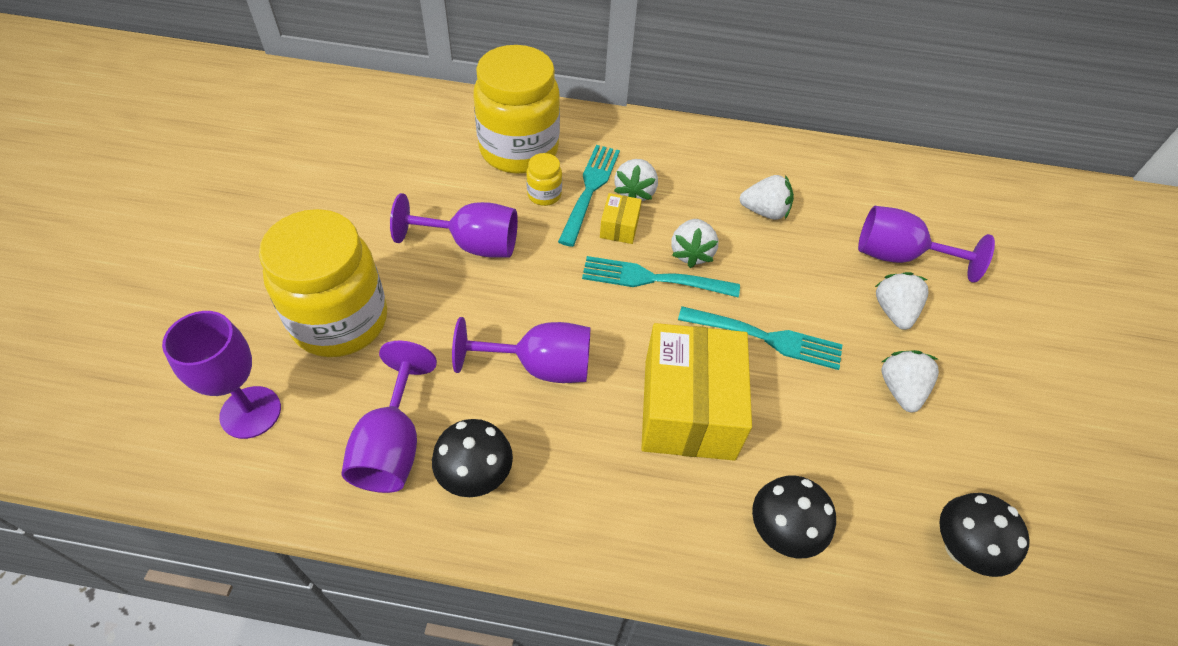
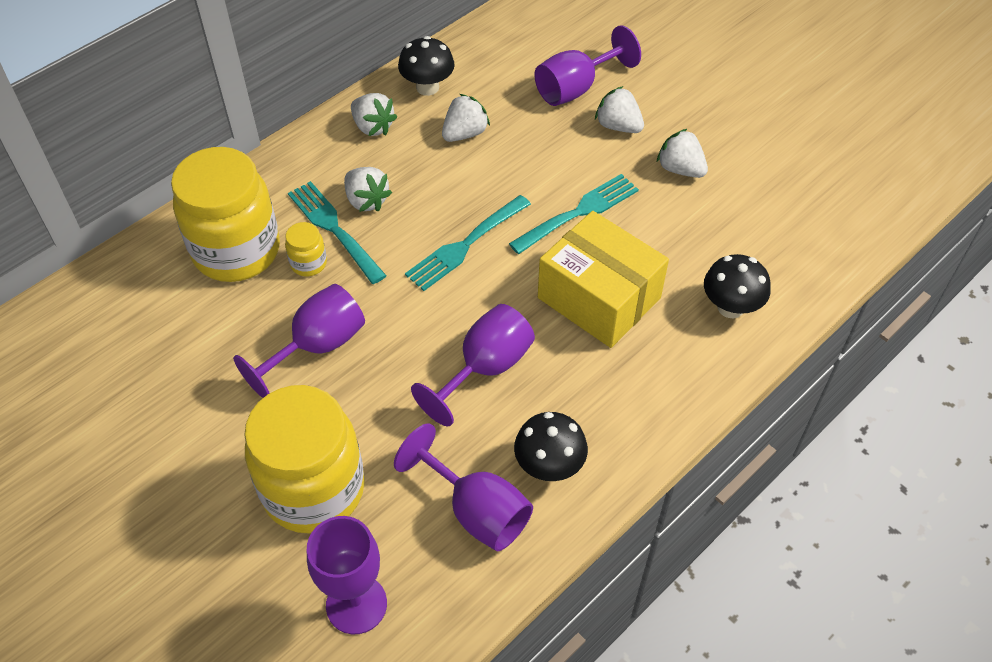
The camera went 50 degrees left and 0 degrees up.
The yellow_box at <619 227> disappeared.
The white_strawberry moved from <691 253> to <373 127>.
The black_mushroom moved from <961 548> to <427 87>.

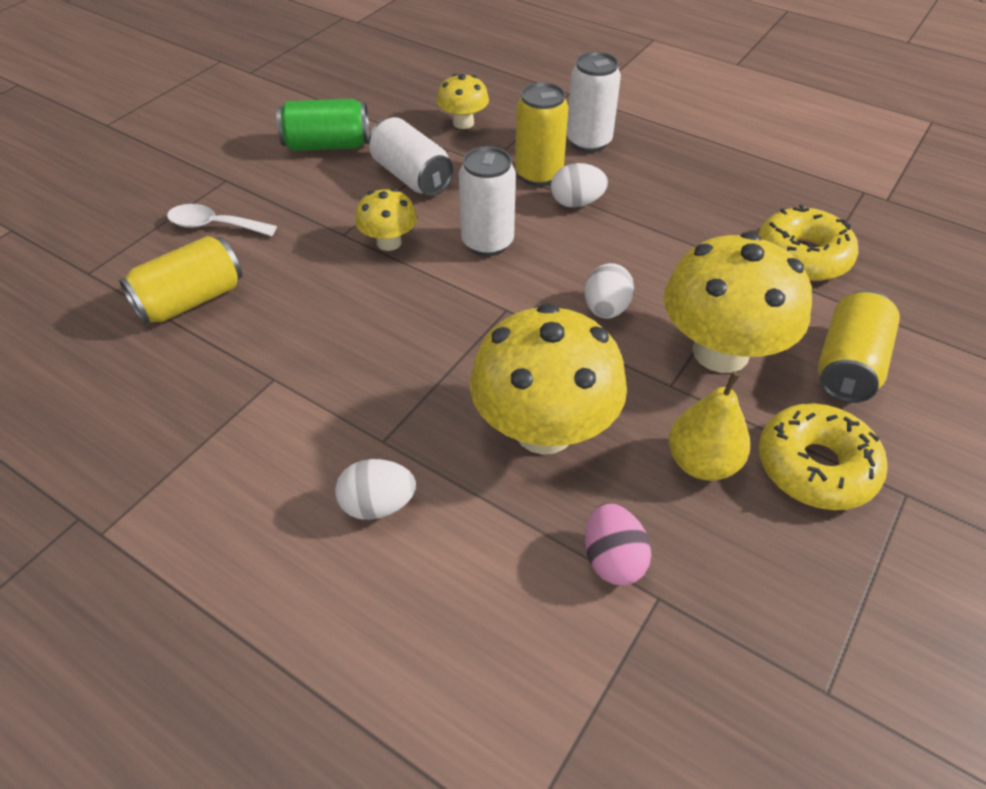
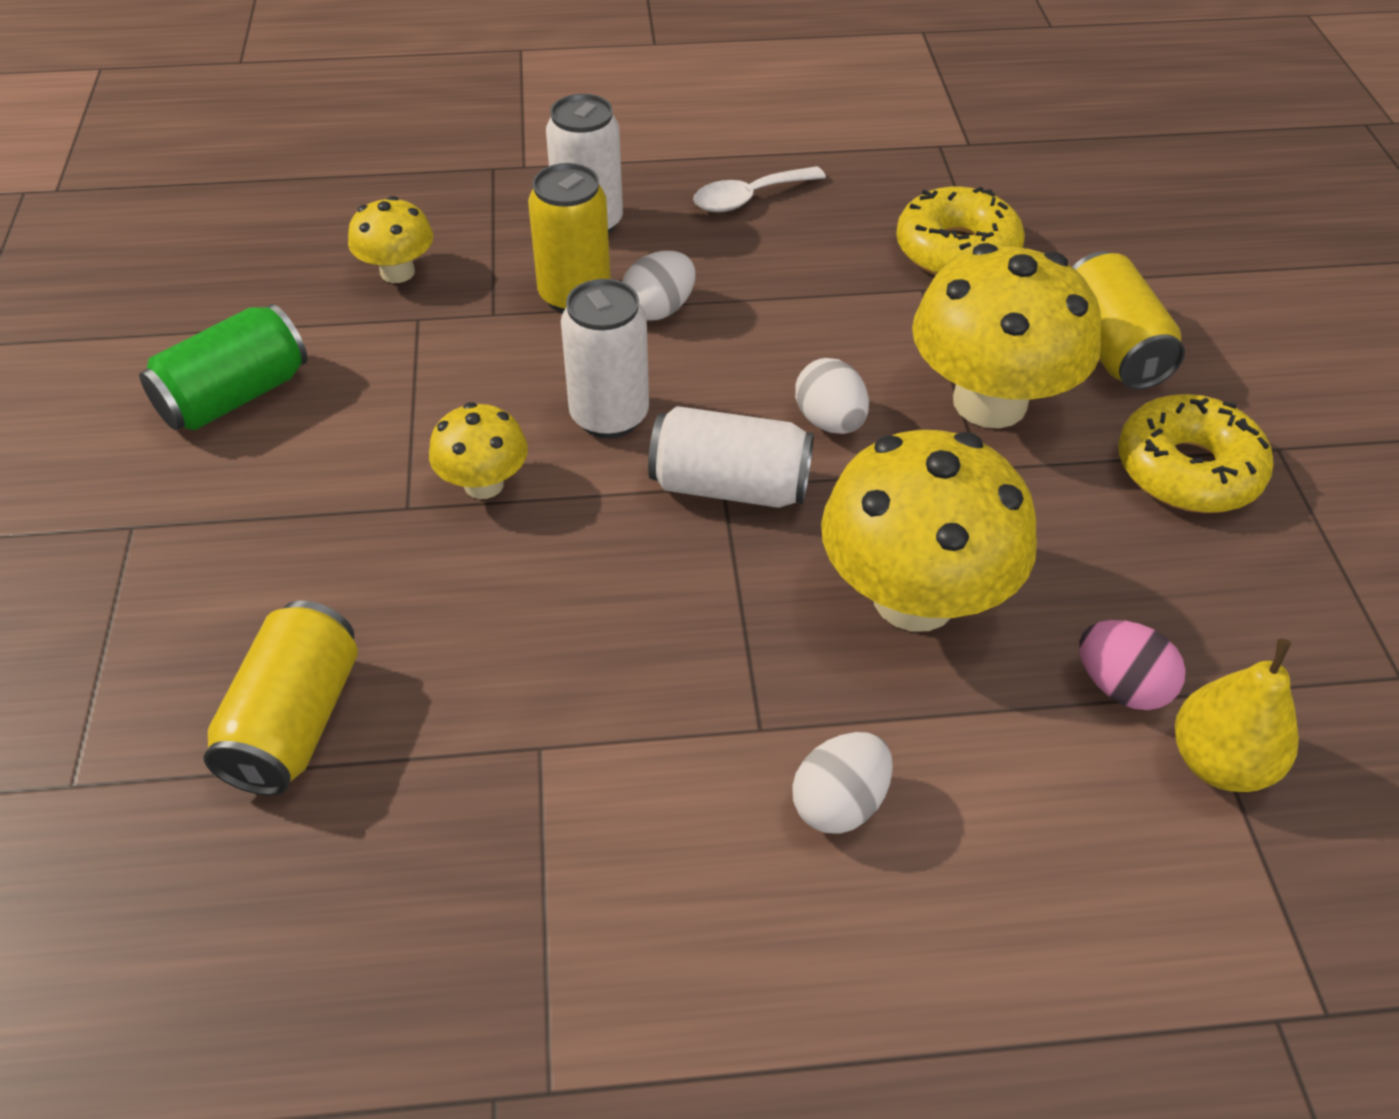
The camera went 40 degrees left and 0 degrees up.
The white_can moved from <412 177> to <730 486>.
The white_spoon moved from <214 225> to <749 198>.
The yellow_pear moved from <702 462> to <1220 762>.

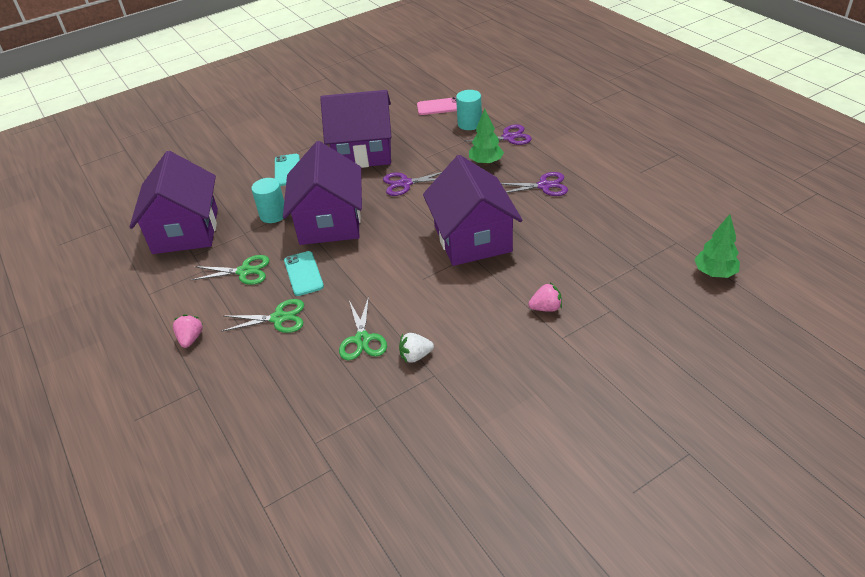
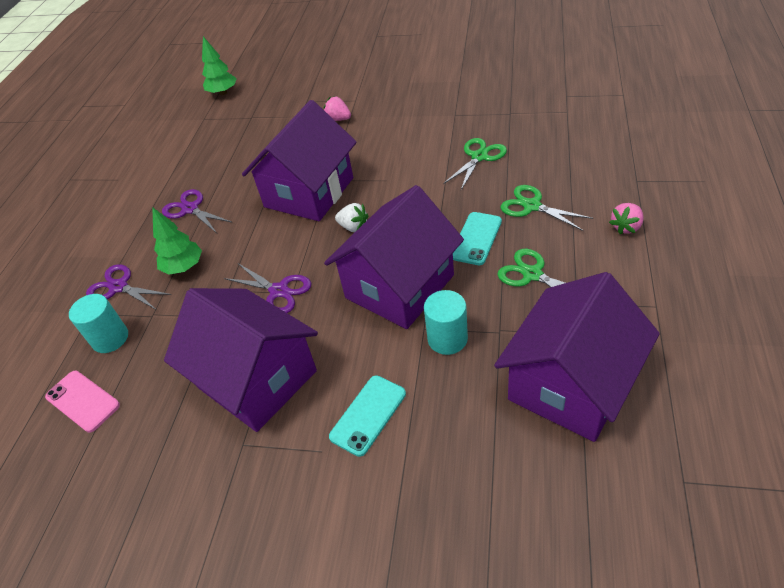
The camera went 135 degrees left and 5 degrees up.
The white_strawberry moved from <415 356> to <353 227>.

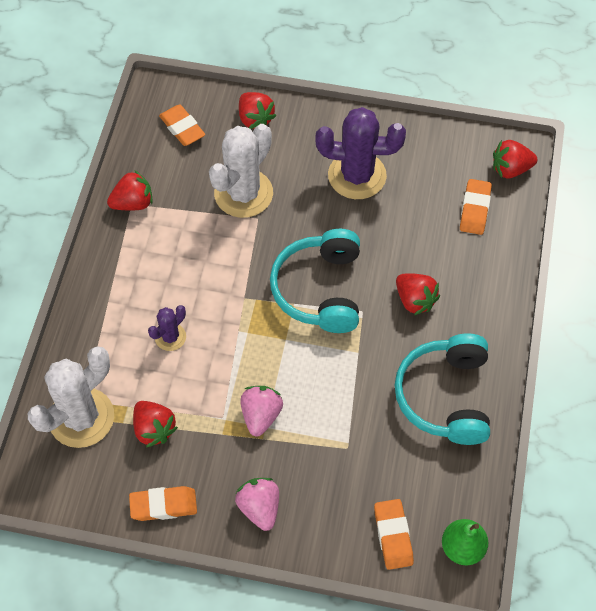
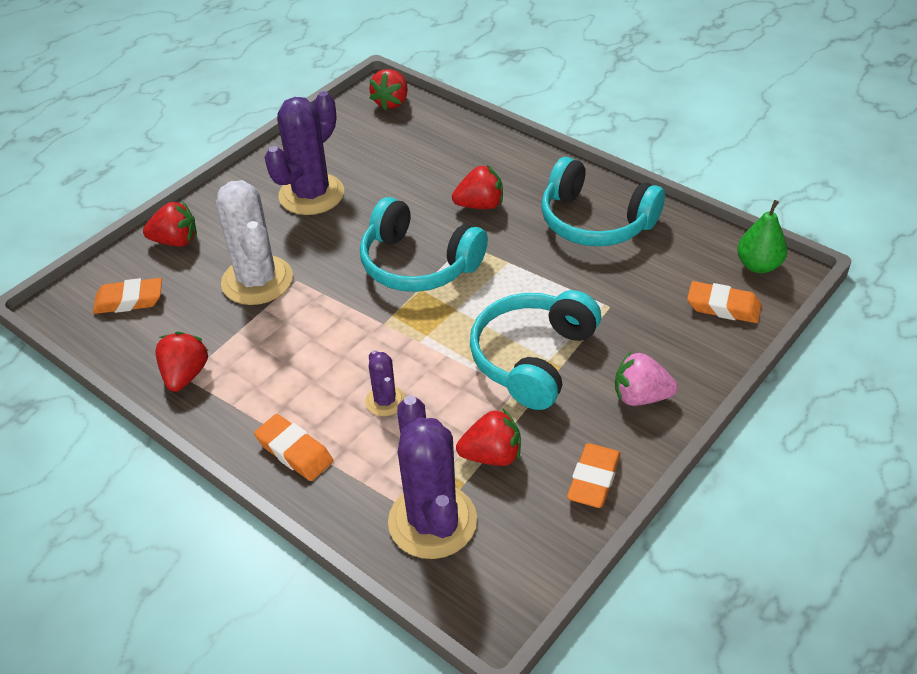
The camera went 60 degrees left and 15 degrees down.
The orange_eraser moved from <475 209> to <294 451>.
The white_cactus at <81 418> became the purple_cactus at <432 521>.
The pink_strawberry at <261 415> was replaced by the turquoise_headphones at <532 358>.

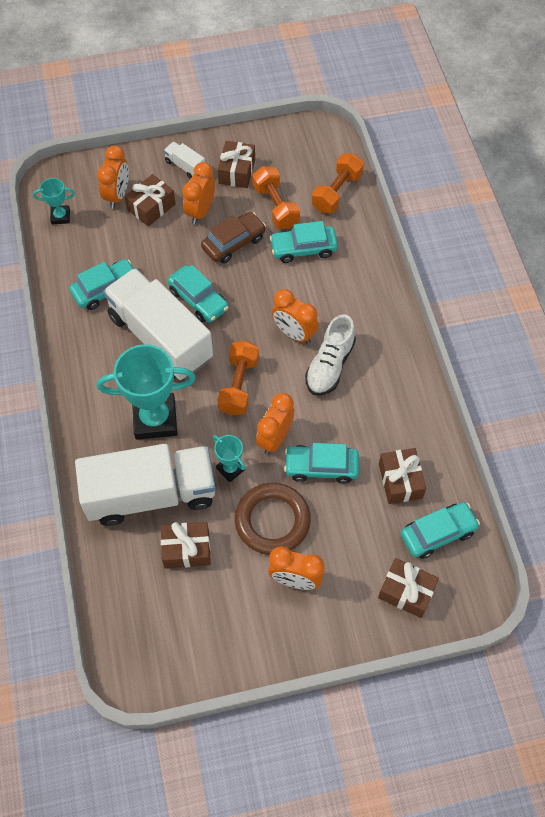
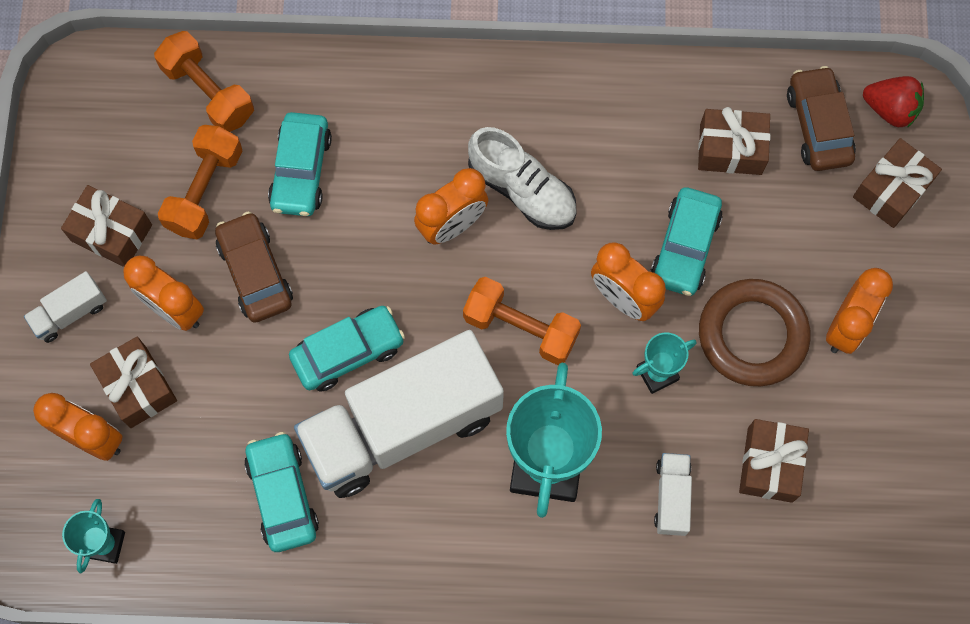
The camera went 75 degrees left and 10 degrees up.
The orange_dumbbell at <275 206> turned 60 degrees counterclockwise.
The white_truck at <151 494> changed to 0.40 times the size.
The turquoise_car at <437 533> became the brown_car at <818 126>.
The red_strawberry at <890 109> appeared.

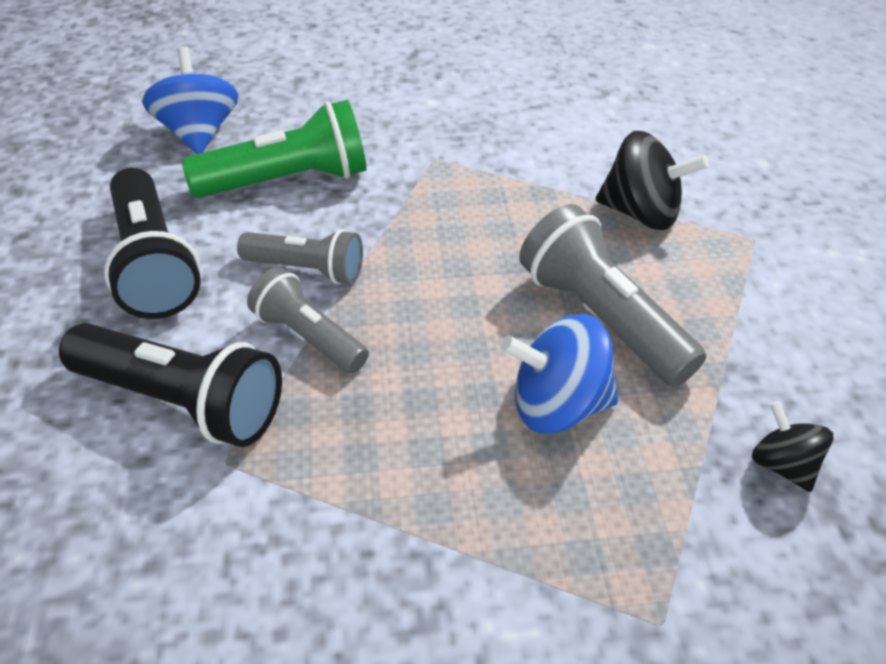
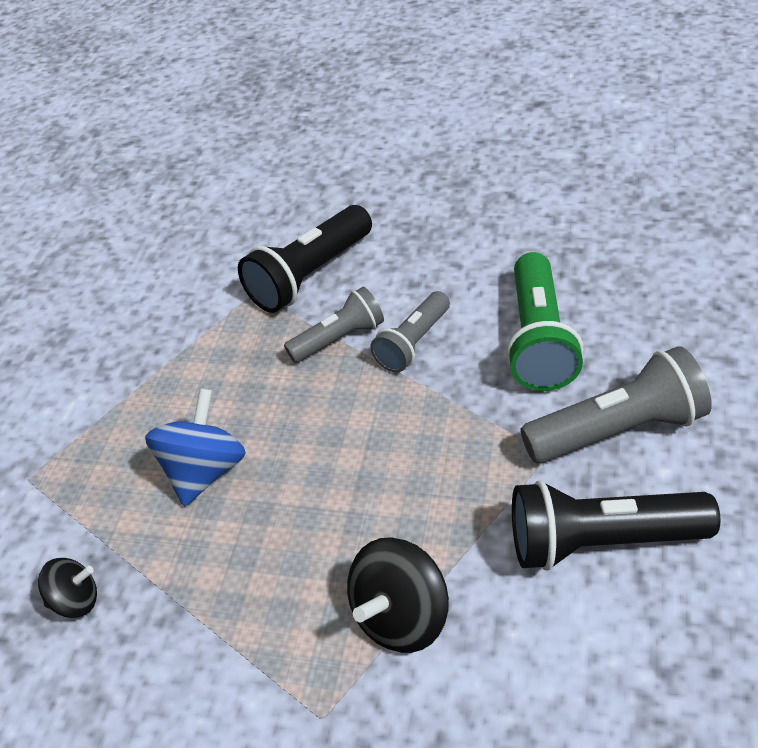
The camera went 115 degrees right and 0 degrees up.
The blue_spinning_top at <198 133> disappeared.
The black_flashlight moved from <153 264> to <601 541>.
The grey_flashlight moved from <602 318> to <618 430>.

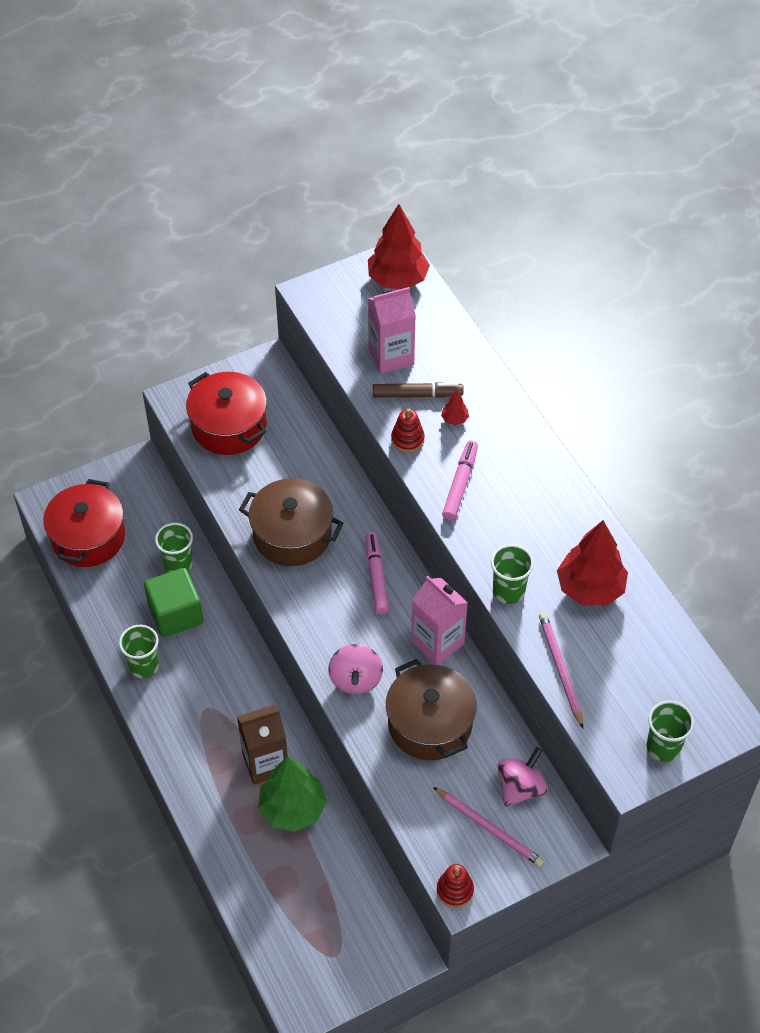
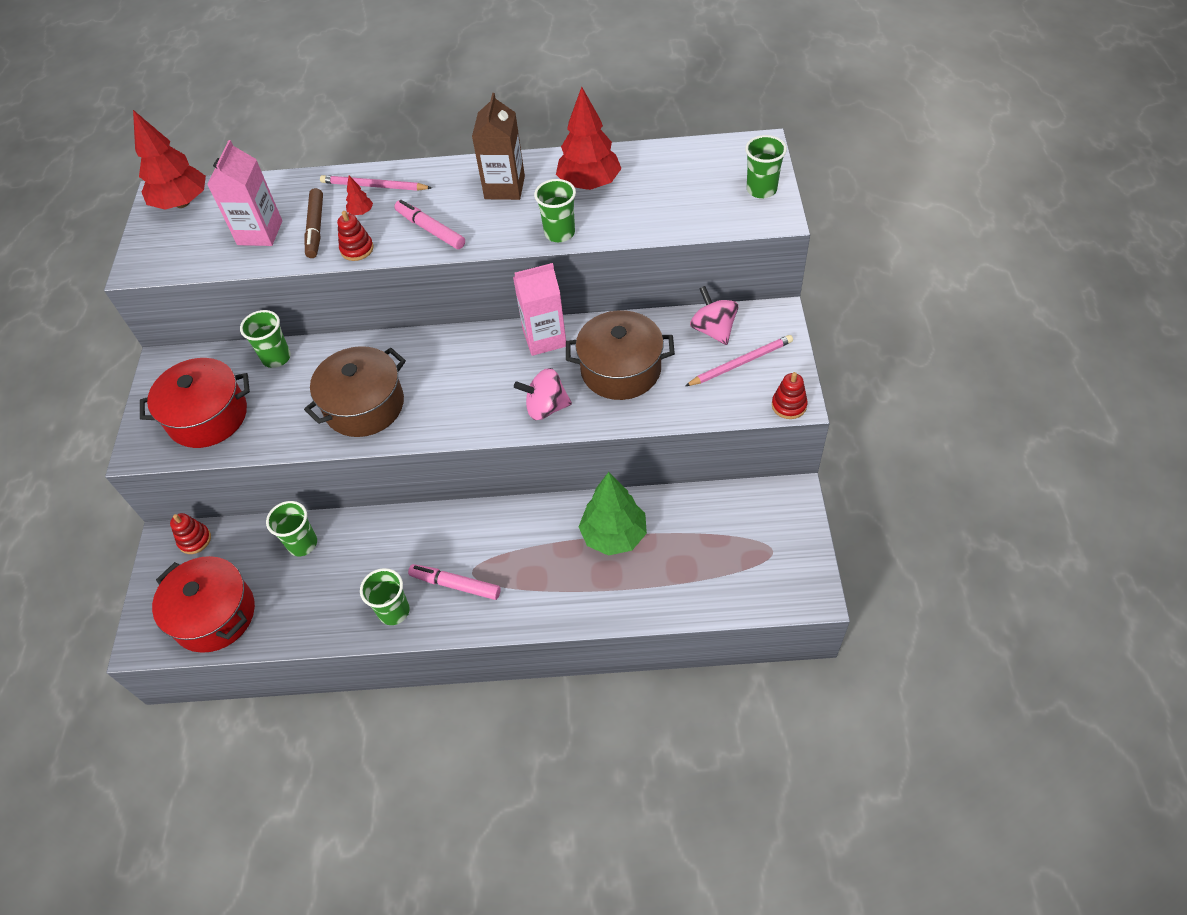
The camera went 60 degrees left and 0 degrees up.
The brown_marker at <417 395> turned 150 degrees clockwise.
The pink_marker moved from <376 576> to <455 585>.
The green_cube at <176 614> disappeared.
The pink_pencil moved from <560 670> to <374 186>.
The pink_spinning_top at <355 679> turned 150 degrees clockwise.
The brown_carton moved from <265 763> to <504 187>.
The green_cup at <276 358> appeared.
The red_stacking_toy at <195 540> appeared.

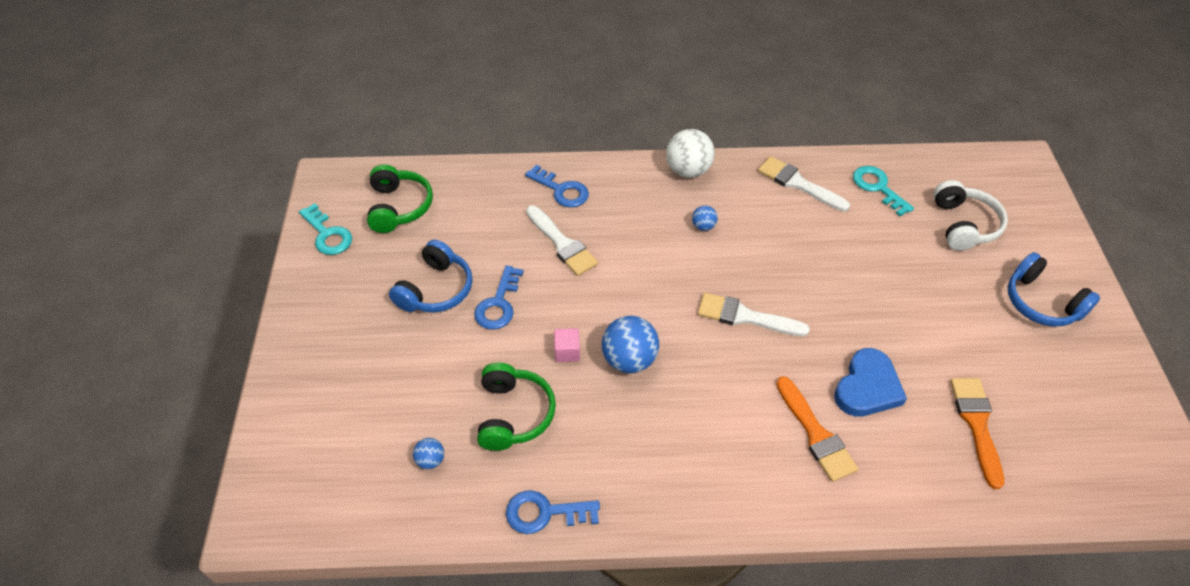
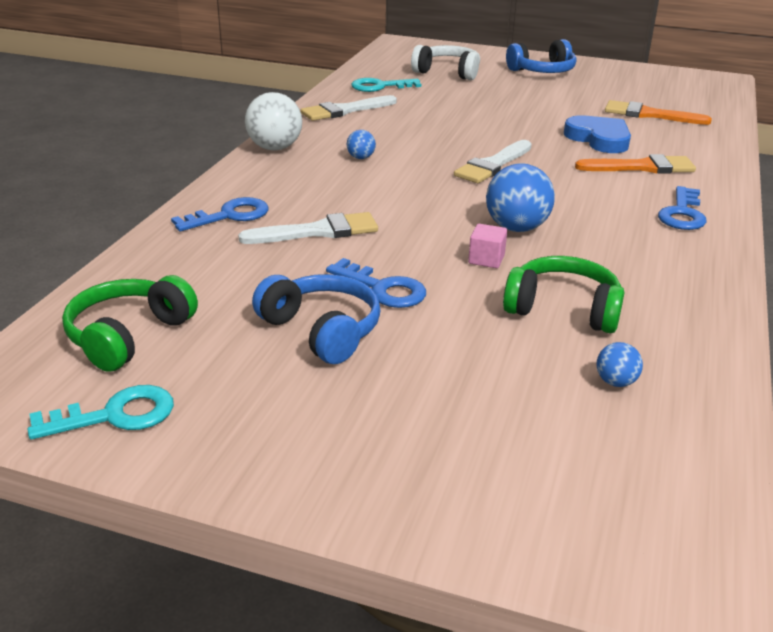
The camera went 70 degrees left and 20 degrees down.
The green_headphones at <399 207> turned 75 degrees counterclockwise.
The blue_key moved from <545 513> to <682 214>.

